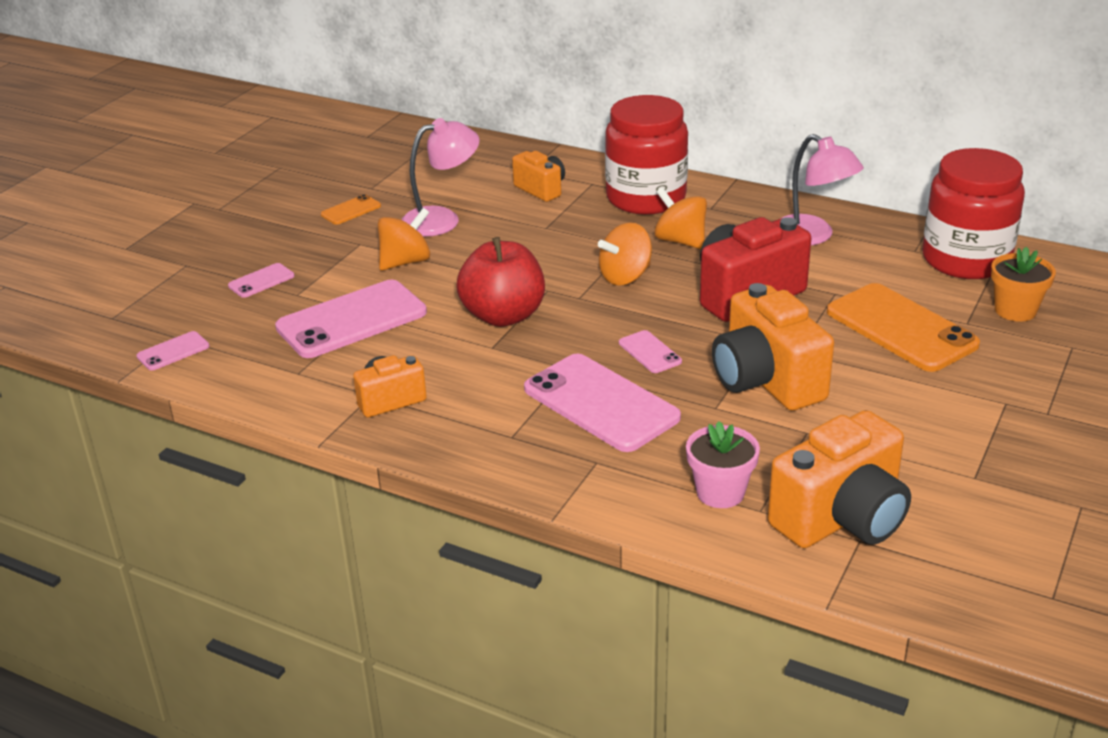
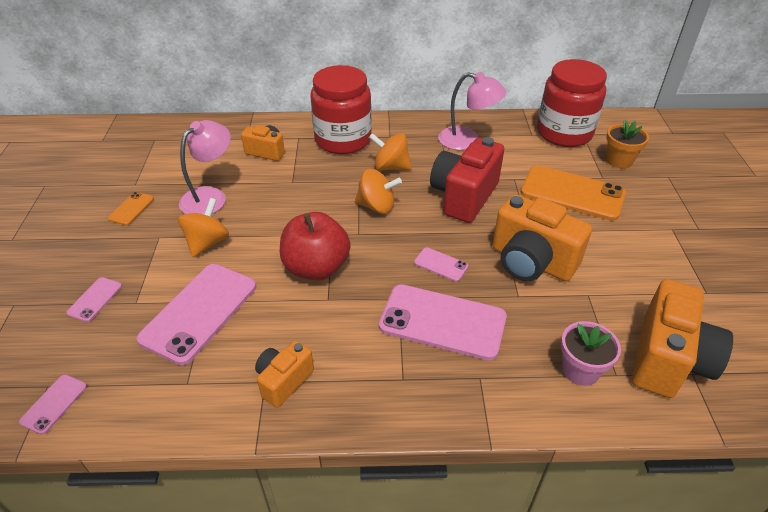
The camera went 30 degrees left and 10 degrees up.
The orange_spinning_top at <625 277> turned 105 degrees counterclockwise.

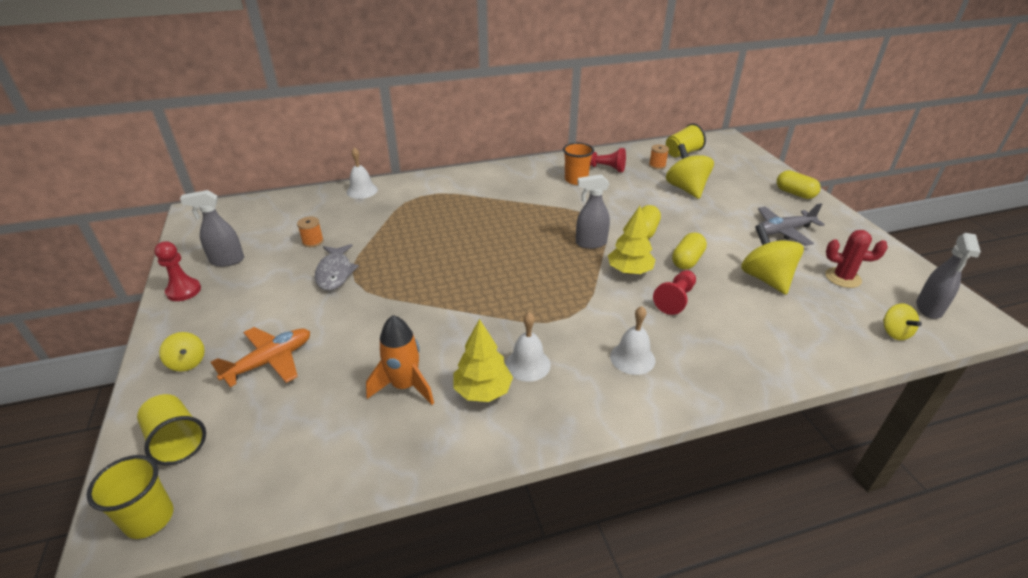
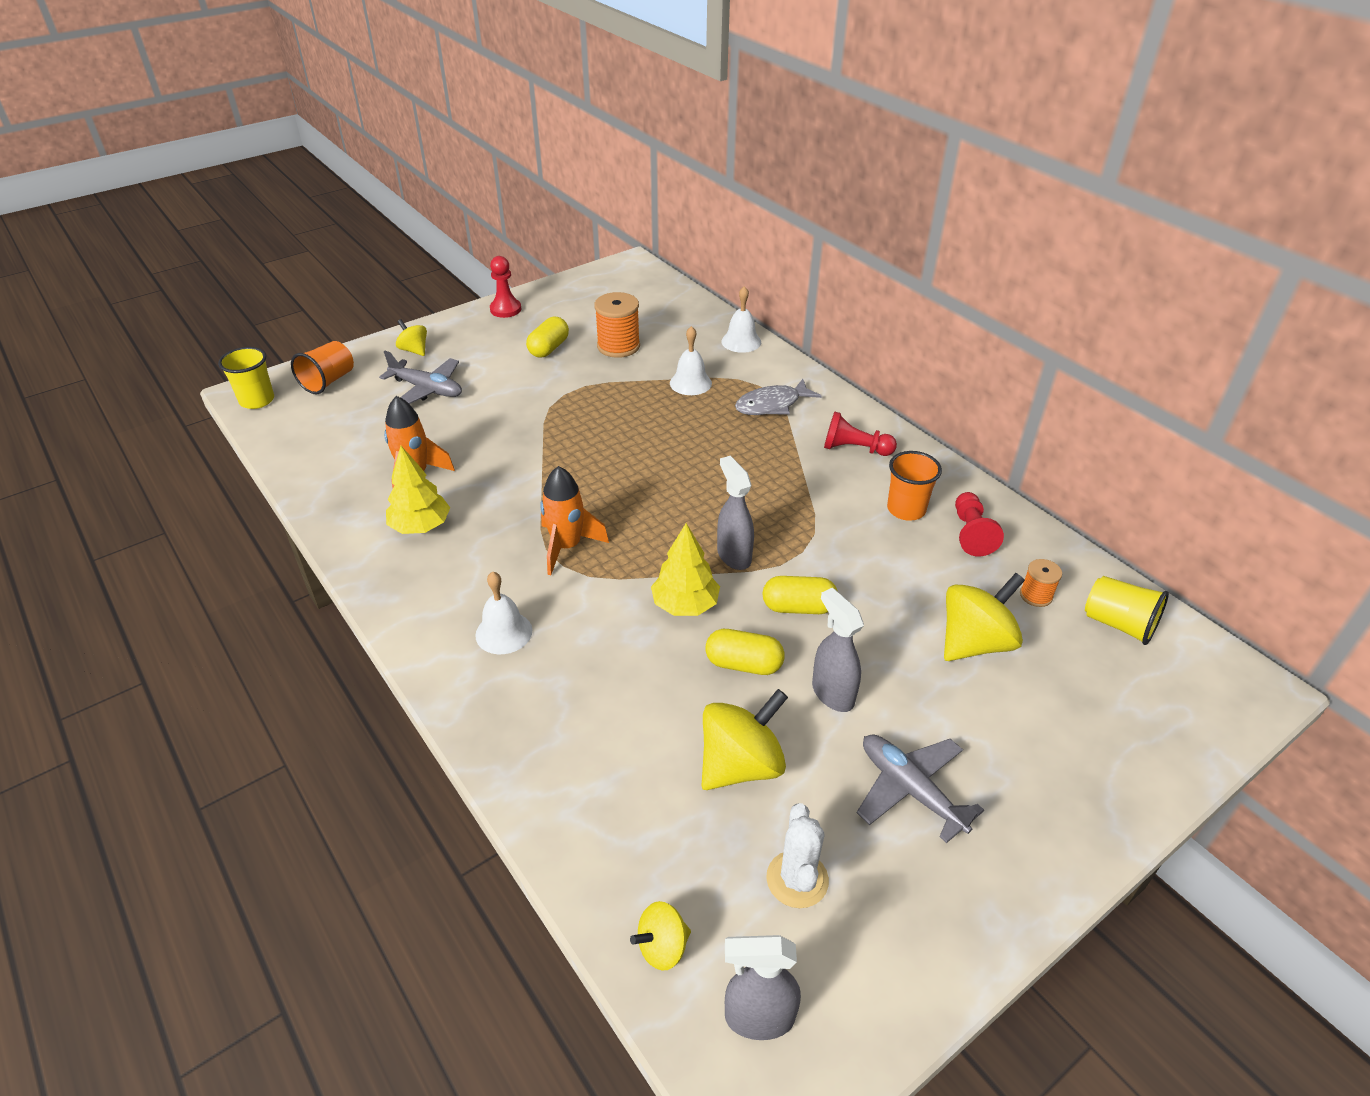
The camera went 70 degrees right and 5 degrees up.
The yellow_capsule moved from <795 193> to <549 348>.
The grey_spray_bottle moved from <227 261> to <832 693>.
The orange_spool at <313 241> changed to 1.81 times the size.
The red_cactus at <843 278> became the white_cactus at <797 879>.
The grey_fish moved from <335 273> to <772 405>.
The red_pawn moved from <675 299> to <854 449>.
The white_bell moved from <528 364> to <690 383>.
The orange_plane at <270 361> became the grey_plane at <427 389>.
The yellow_spinning_top at <187 362> turned 105 degrees clockwise.
The yellow_cup at <177 441> became the orange_cup at <328 381>.
The orange_rocket at <567 547> appeared.

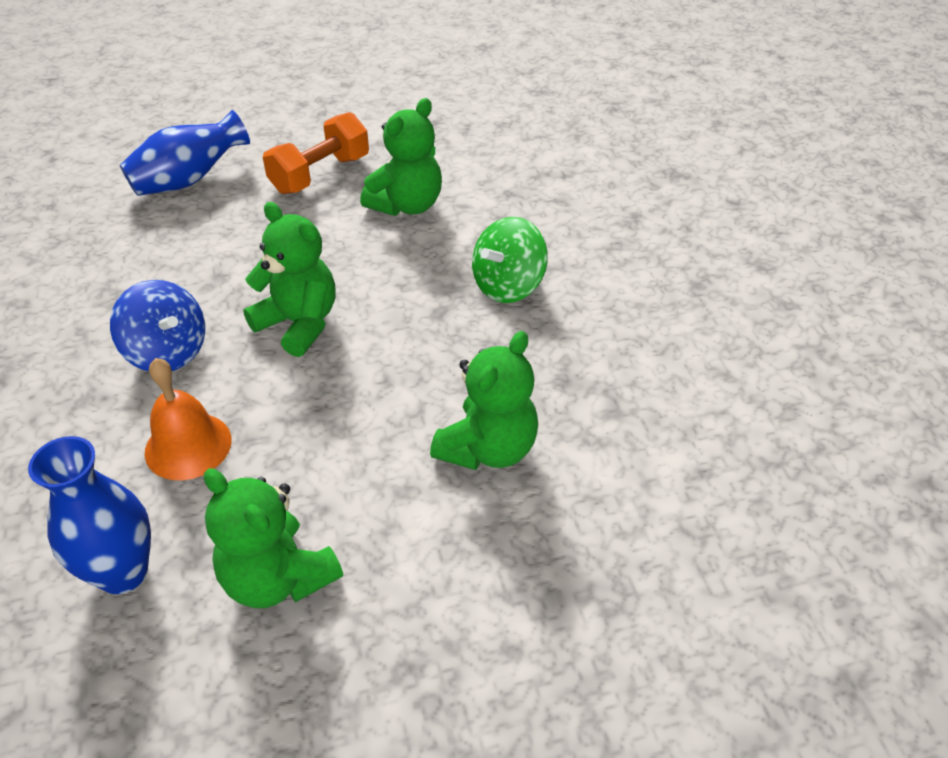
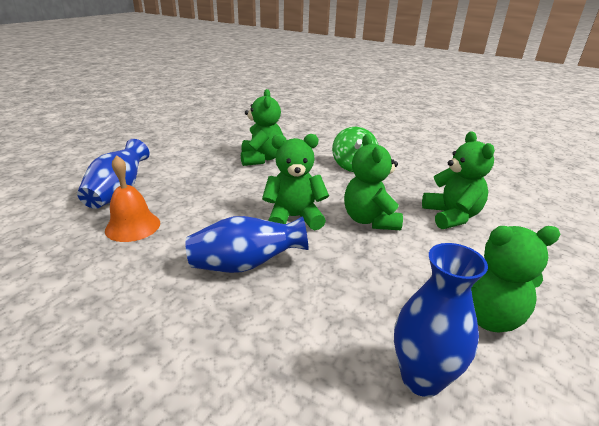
The camera went 45 degrees left and 15 degrees down.
The orange_dumbbell at <320 174> disappeared.
The blue_spinning_top at <167 352> was replaced by the blue_vase at <245 265>.
The orange_bell moved from <188 446> to <133 226>.
The green_teddy_bear at <370 220> appeared.

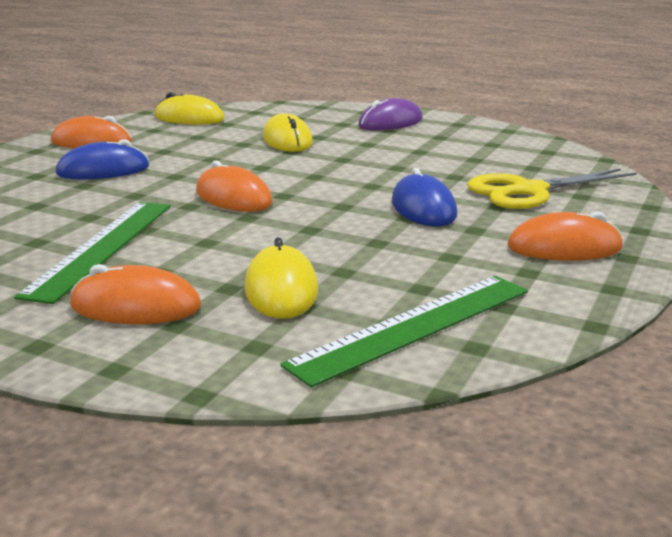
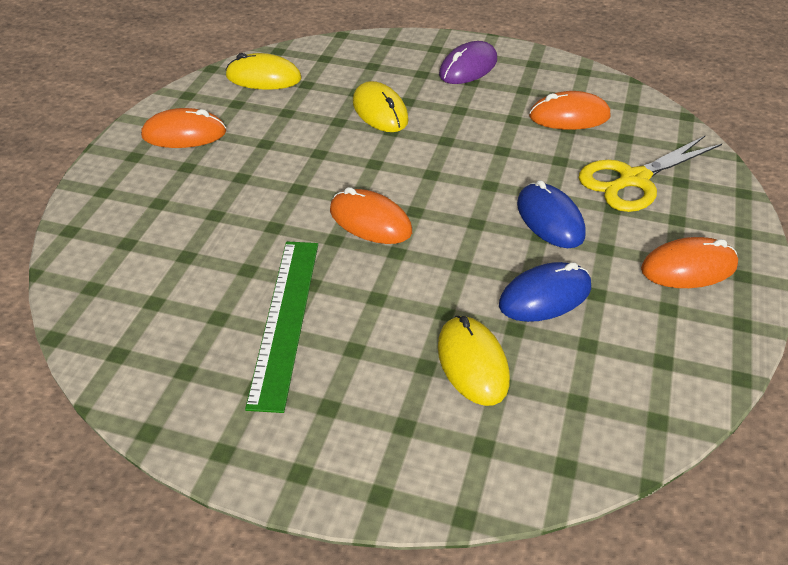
The camera went 10 degrees left and 20 degrees up.
The blue_mouse moved from <103 170> to <545 296>.
The orange_mouse moved from <136 306> to <569 116>.
The green_ruler at <414 326> disappeared.

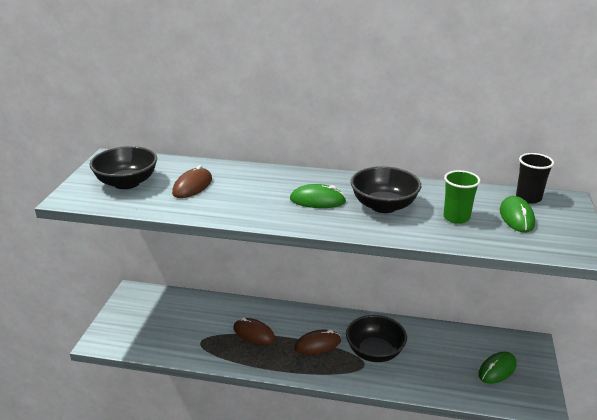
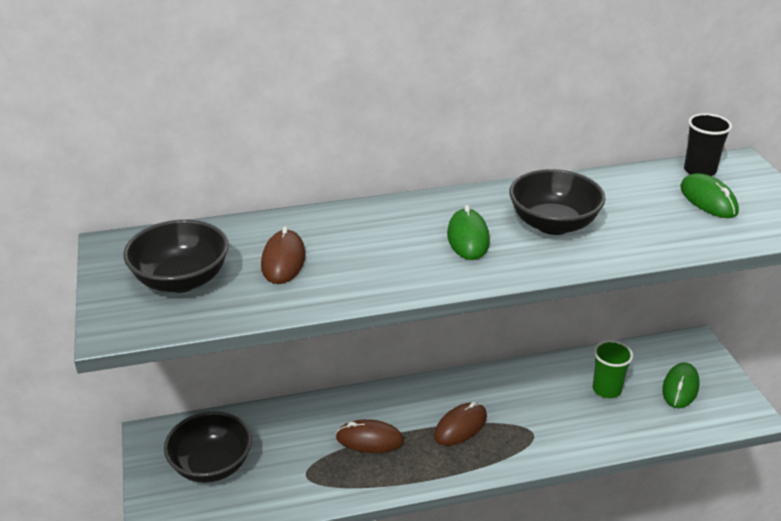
The camera went 25 degrees left and 5 degrees up.
The green_cup moved from <456 217> to <606 389>.
The green_mouse at <317 200> turned 75 degrees counterclockwise.
The black_bowl moved from <374 352> to <211 465>.

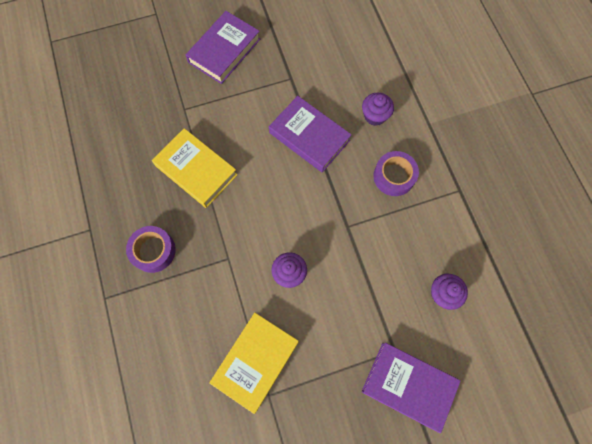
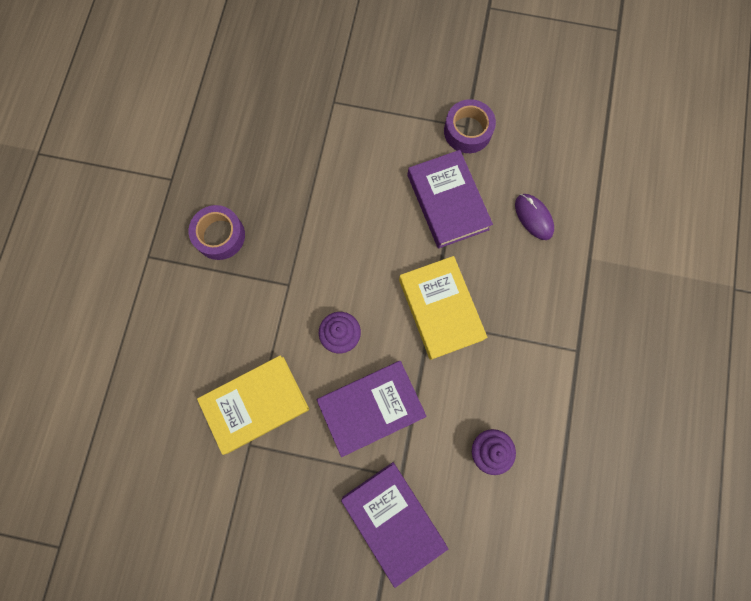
The camera went 30 degrees right and 5 degrees up.
The purple_book moved from <224 51> to <371 407>.
The purple_cupcake at <375 116> was replaced by the purple_mouse at <533 217>.
The yellow_book moved from <196 170> to <440 309>.
The purple_tape moved from <394 176> to <467 131>.

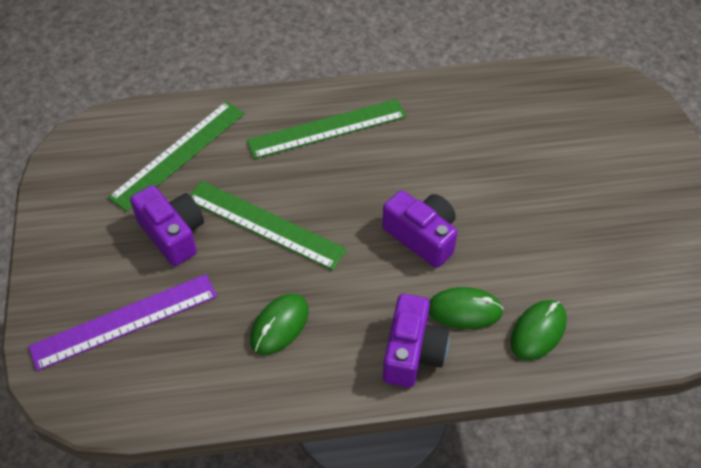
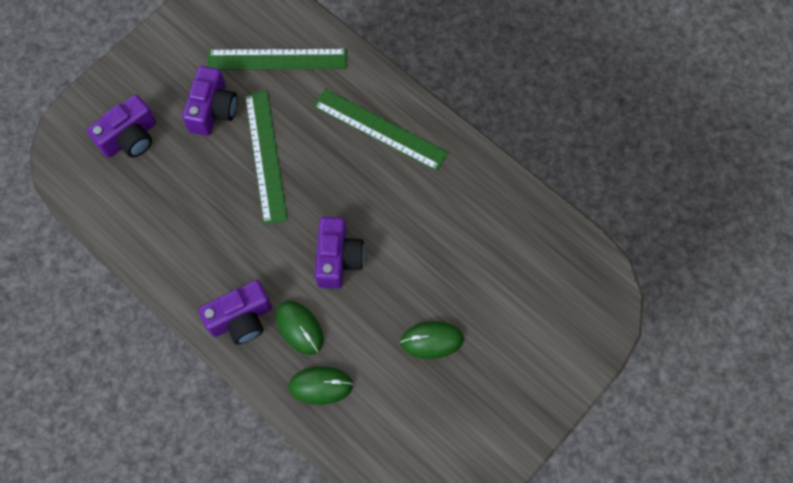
The camera went 50 degrees right and 15 degrees up.
The purple_ruler at <124 321> was replaced by the purple_camera at <130 138>.
The green_mouse moved from <279 325> to <432 340>.

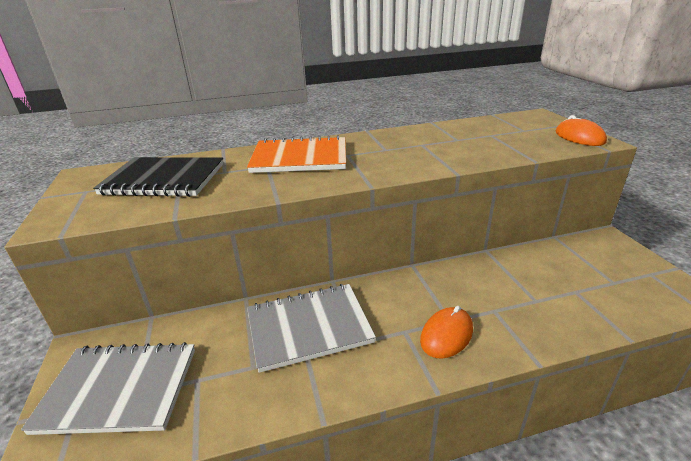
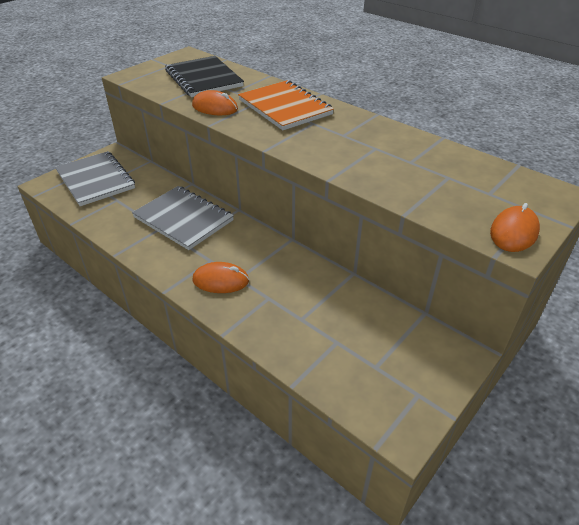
The camera went 55 degrees right and 10 degrees up.
The orange_mouse at <215 107> appeared.

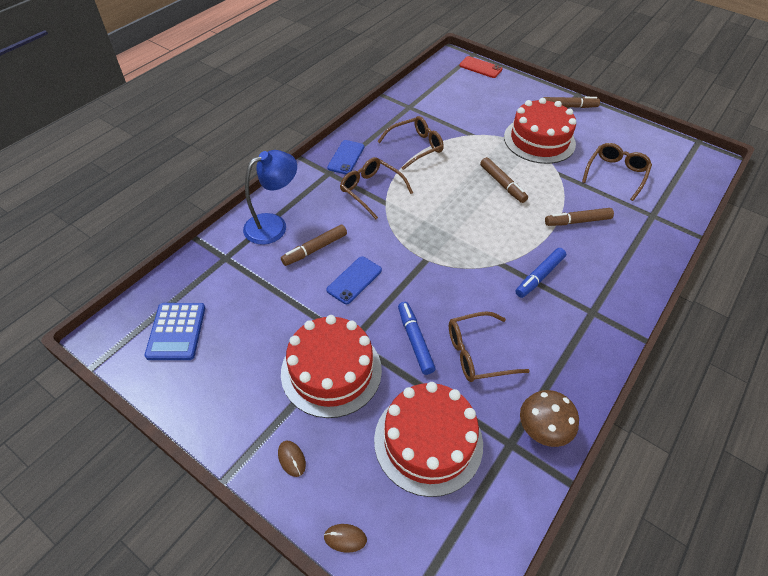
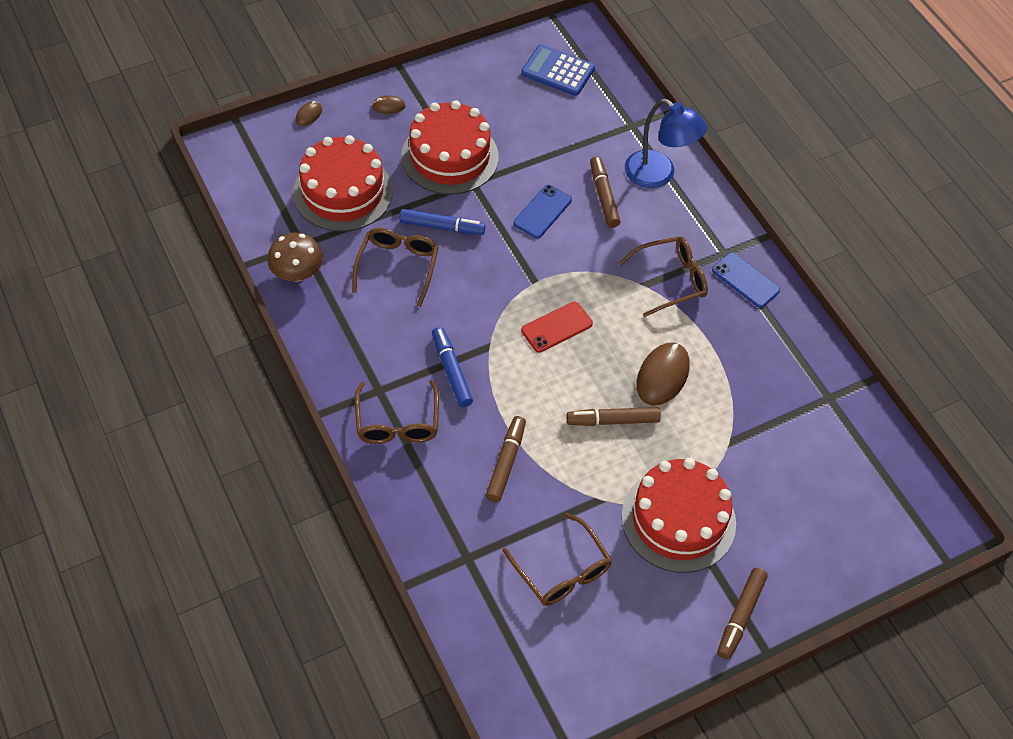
The camera went 115 degrees right and 5 degrees up.
The red_phone moved from <480 67> to <556 327>.
The brown_glasses moved from <416 147> to <397 423>.
The blue_lamp at <273 225> turned 45 degrees counterclockwise.
The blue_phone at <354 280> turned 60 degrees clockwise.
The brown_mouse at <662 376> appeared.

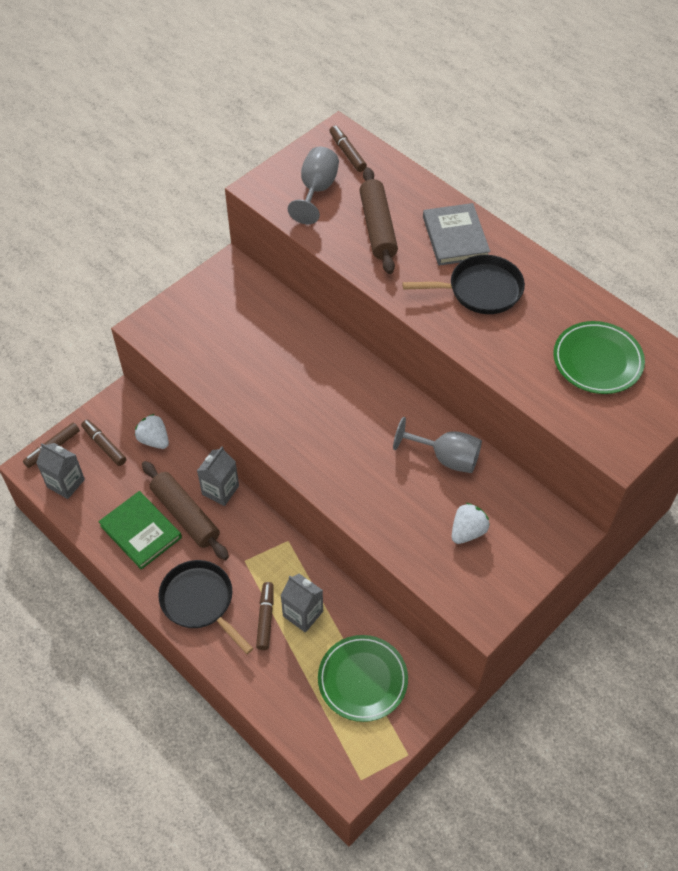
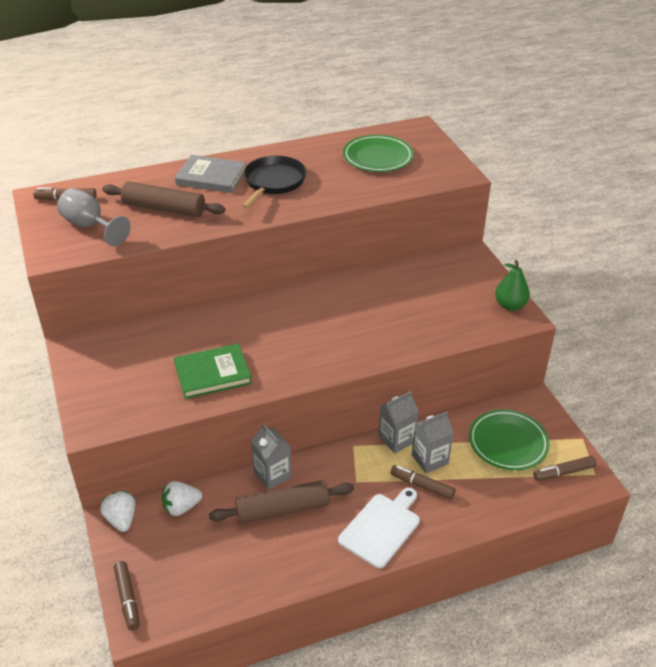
The camera went 65 degrees left and 15 degrees down.
The grey_goblet at <446 457> disappeared.
The brown_marker moved from <104 445> to <563 472>.
The grey_carton moved from <66 483> to <396 439>.
The green_book moved from <141 531> to <212 373>.
The white_strawberry moved from <467 531> to <121 519>.
The black_pan at <200 602> was replaced by the white_cutting_board at <381 527>.
The green_pear at <510 305> appeared.

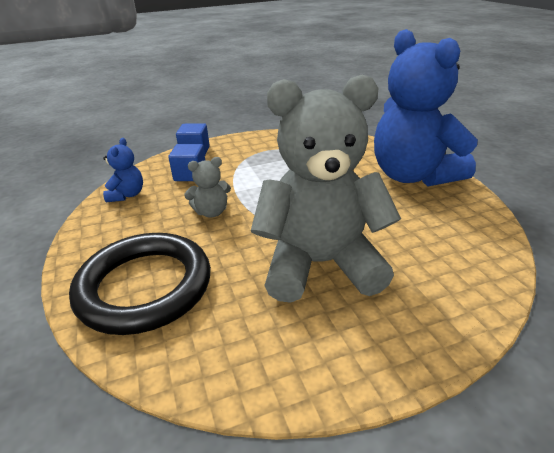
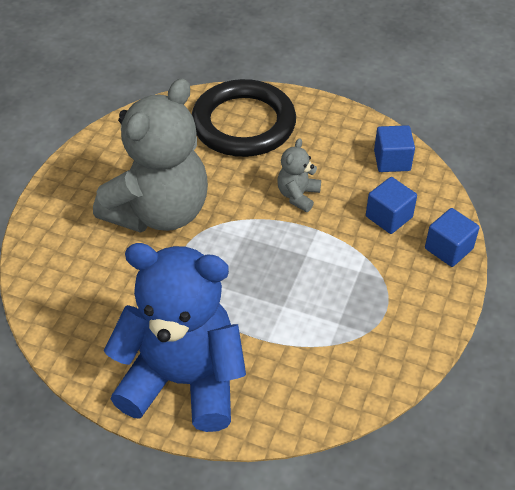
The camera went 130 degrees right and 15 degrees up.
The blue_teddy_bear at <127 195> was replaced by the blue_cube at <392 160>.

